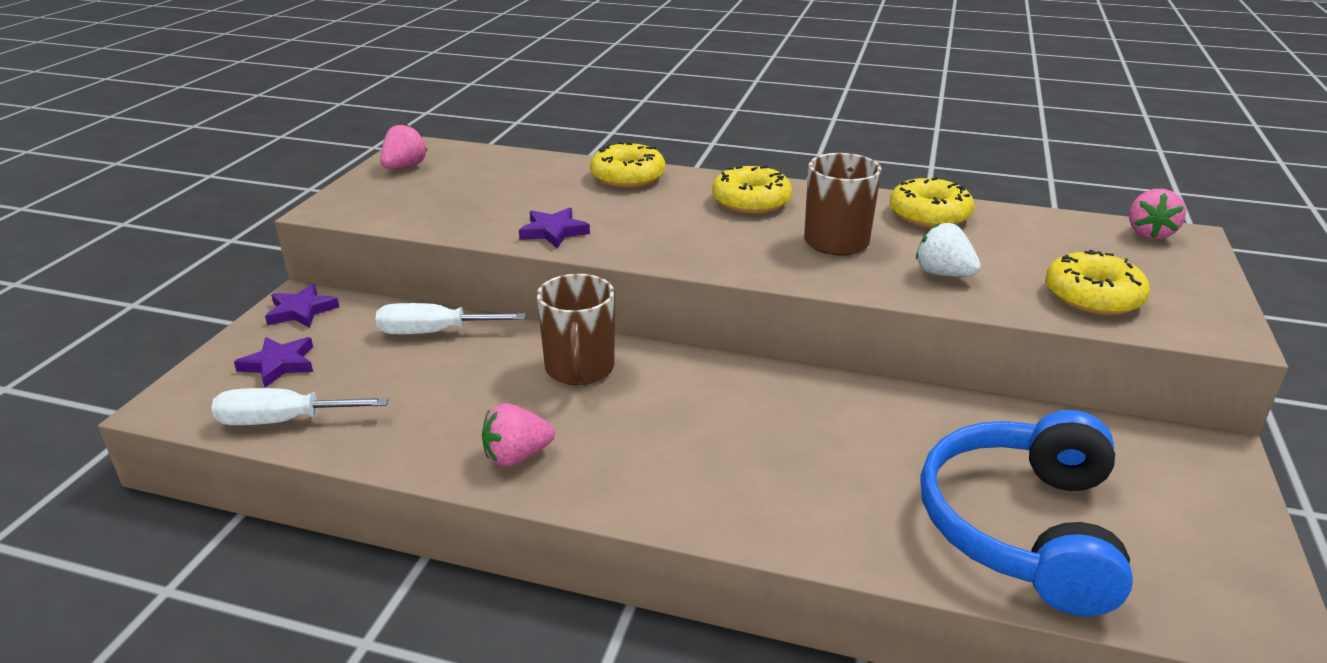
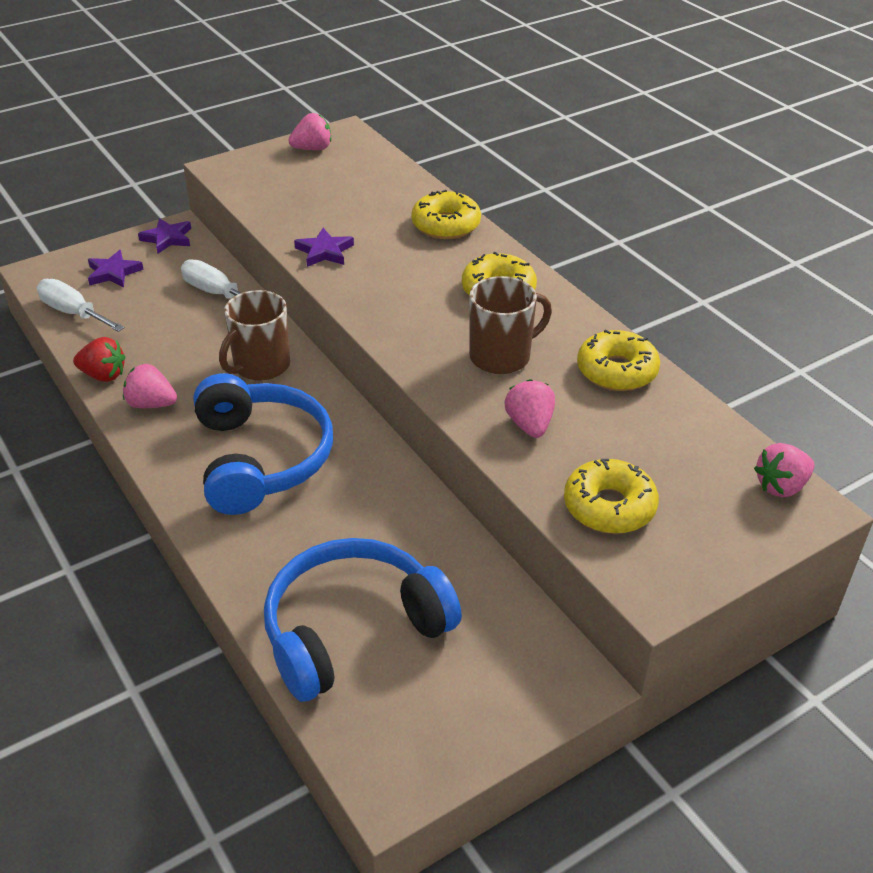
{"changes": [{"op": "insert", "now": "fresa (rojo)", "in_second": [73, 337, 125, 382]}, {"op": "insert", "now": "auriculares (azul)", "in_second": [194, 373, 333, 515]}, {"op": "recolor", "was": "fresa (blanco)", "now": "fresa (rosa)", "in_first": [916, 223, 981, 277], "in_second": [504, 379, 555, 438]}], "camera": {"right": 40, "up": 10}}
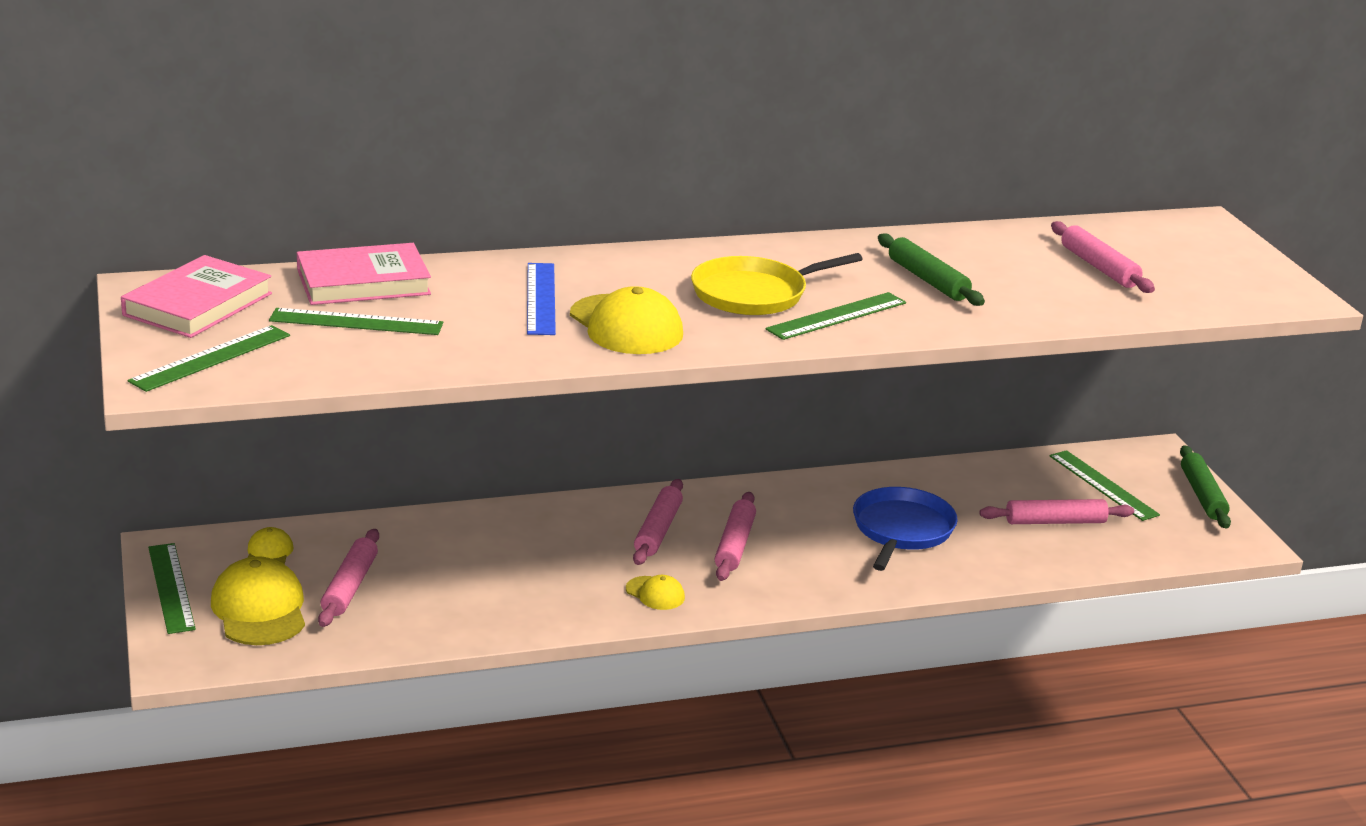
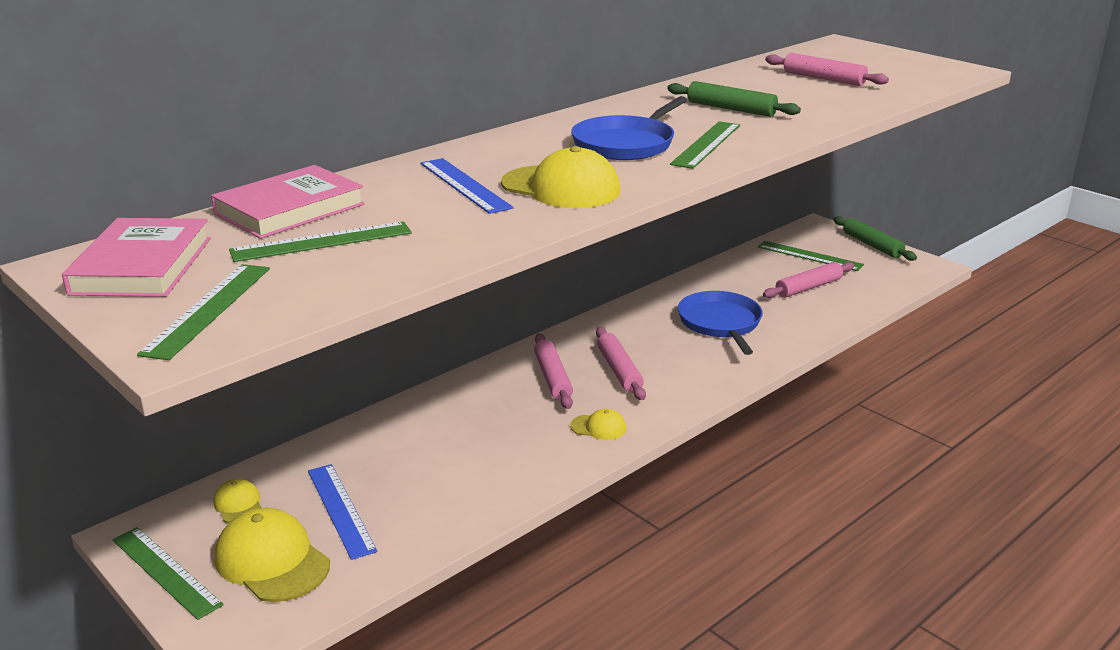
{"changes": [{"op": "replace", "was": "rodillo (rosa)", "now": "regla (azul)", "in_first": [318, 529, 379, 627], "in_second": [308, 464, 377, 560]}, {"op": "recolor", "was": "sartén (amarillo)", "now": "sartén (azul)", "in_first": [691, 253, 863, 315], "in_second": [571, 96, 687, 160]}], "camera": {"right": -25, "up": 0}}
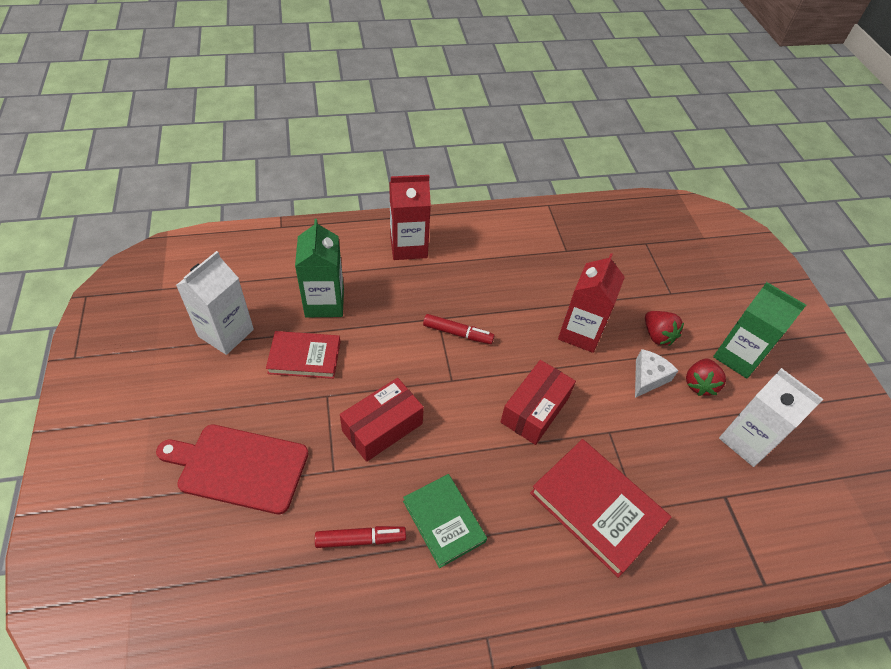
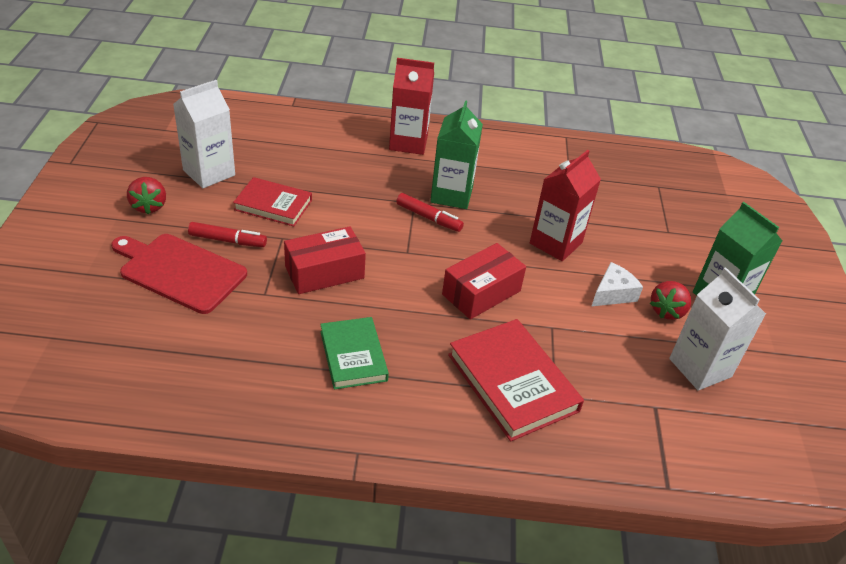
{"changes": [{"op": "move", "was": "fresa (rojo)", "in_first": [645, 311, 684, 346], "in_second": [127, 177, 166, 215]}, {"op": "move", "was": "rotulador (rojo)", "in_first": [315, 526, 406, 548], "in_second": [188, 222, 267, 247]}, {"op": "move", "was": "cartón de leche (verde)", "in_first": [295, 219, 344, 318], "in_second": [430, 100, 483, 209]}], "camera": {"right": 15, "up": -10}}
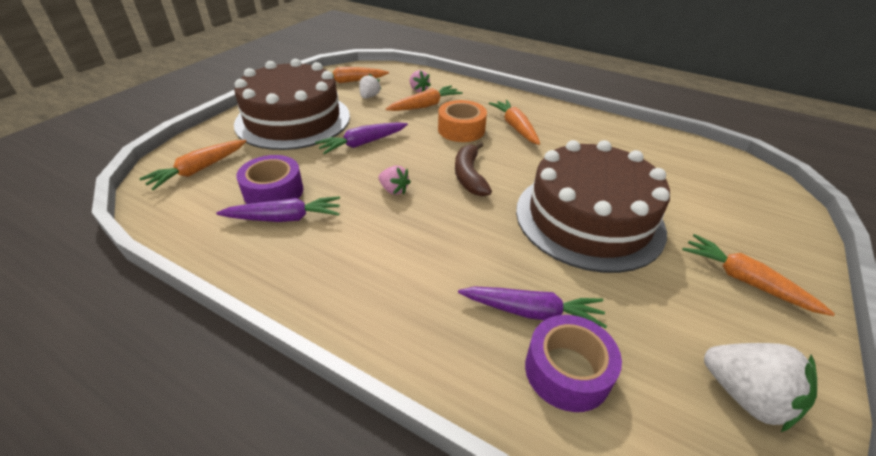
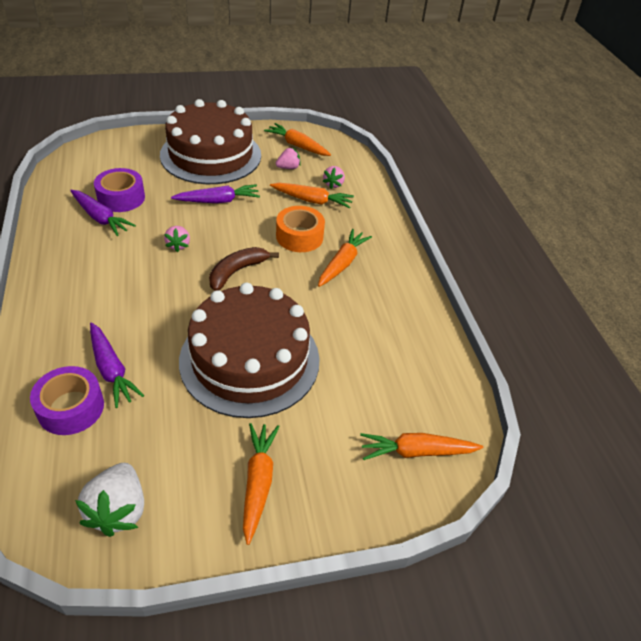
{"changes": [{"op": "rotate", "was": "zanahoria (morado)", "in_first": [315, 122, 408, 154], "in_second": [171, 184, 260, 203], "clockwise": 150}, {"op": "recolor", "was": "fresa (blanco)", "now": "fresa (rosa)", "in_first": [359, 74, 381, 99], "in_second": [276, 148, 301, 169]}, {"op": "move", "was": "zanahoria (naranja)", "in_first": [139, 140, 246, 190], "in_second": [360, 433, 483, 460]}], "camera": {"right": 45, "up": 5}}
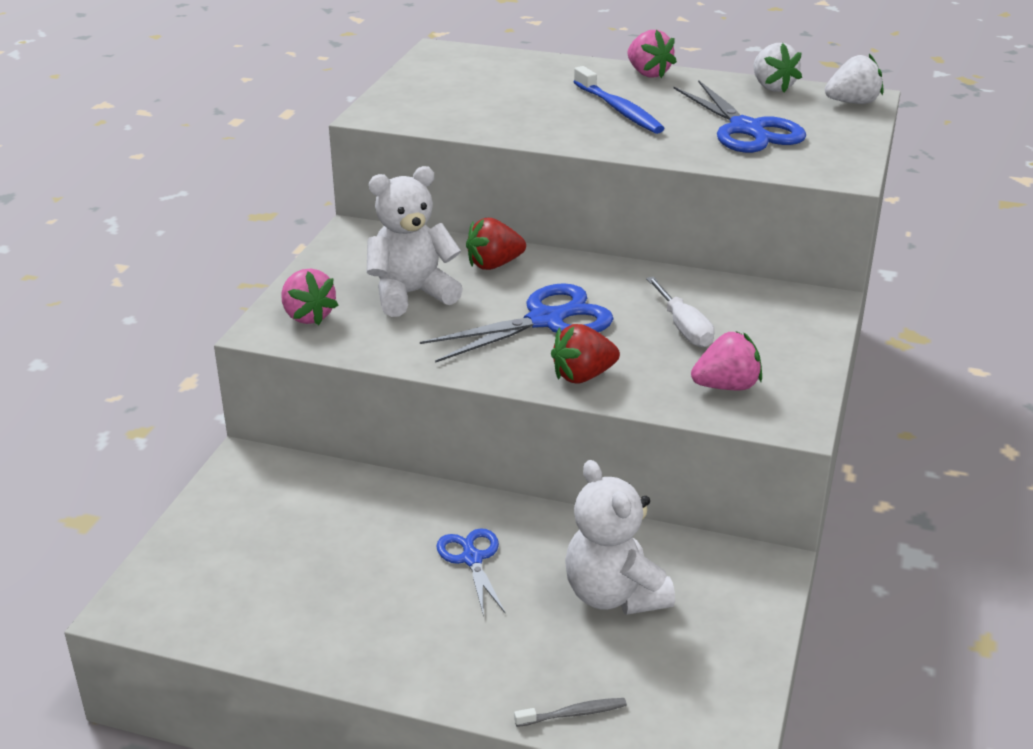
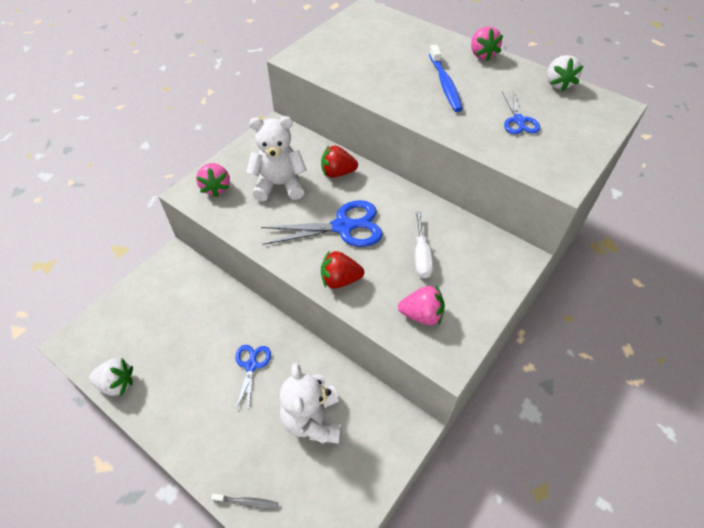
{"changes": [{"op": "move", "was": "fresa (blanco)", "in_first": [825, 54, 883, 104], "in_second": [89, 358, 133, 396]}, {"op": "resize", "was": "tijeras (azul)", "in_first": [673, 80, 806, 153], "in_second": [502, 90, 540, 134], "ratio": 0.58}], "camera": {"right": 20, "up": 20}}
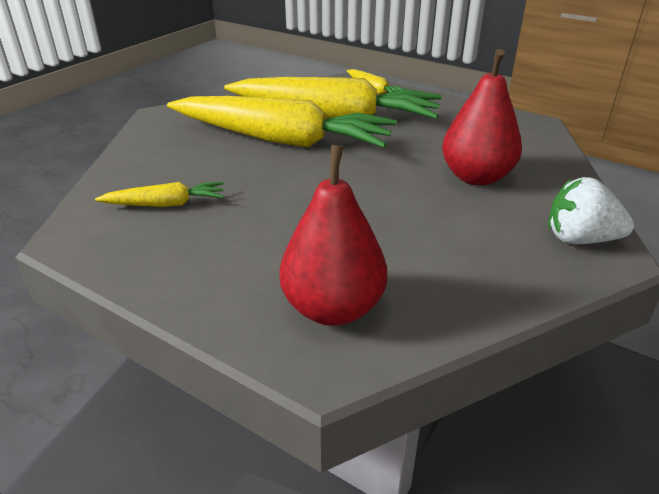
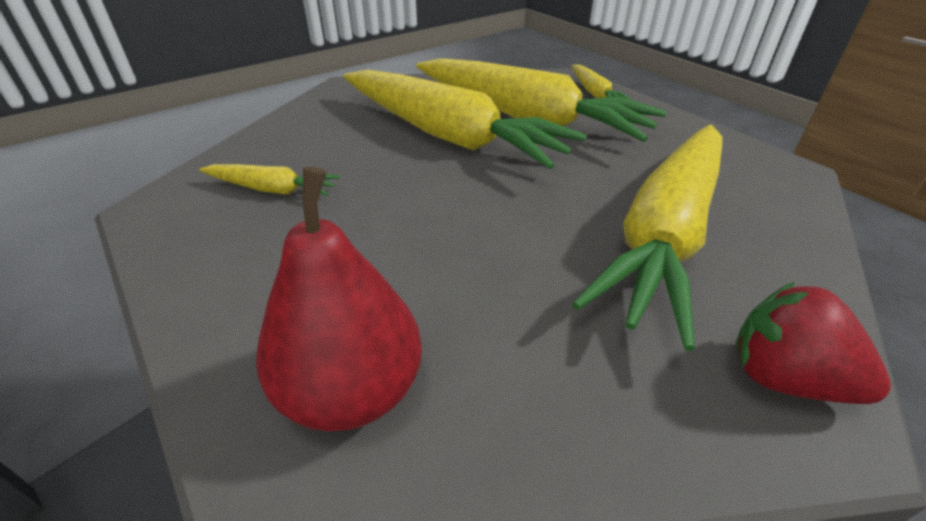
{"changes": [{"op": "replace", "was": "pera (rojo)", "now": "zanahoria (amarillo)", "in_first": [442, 49, 522, 186], "in_second": [572, 125, 722, 351]}, {"op": "recolor", "was": "fresa (blanco)", "now": "fresa (rojo)", "in_first": [548, 177, 634, 244], "in_second": [735, 282, 891, 404]}], "camera": {"right": 20, "up": 5}}
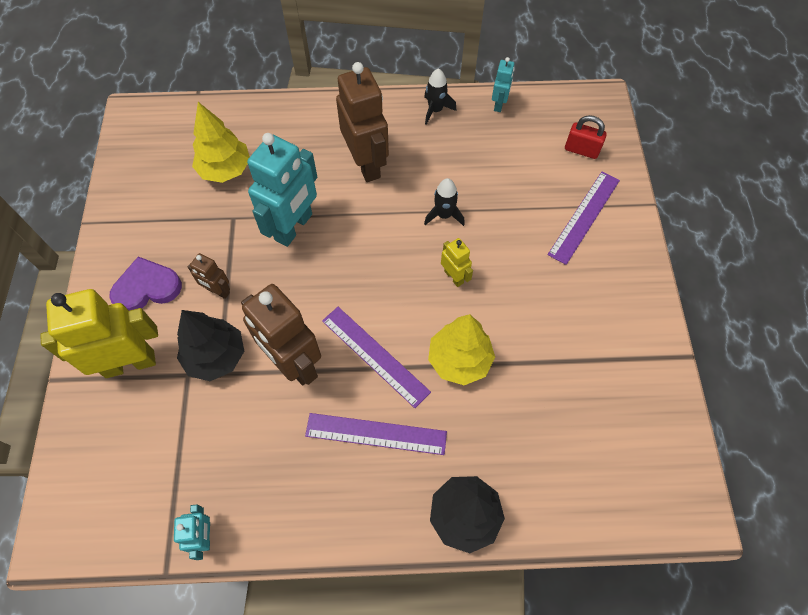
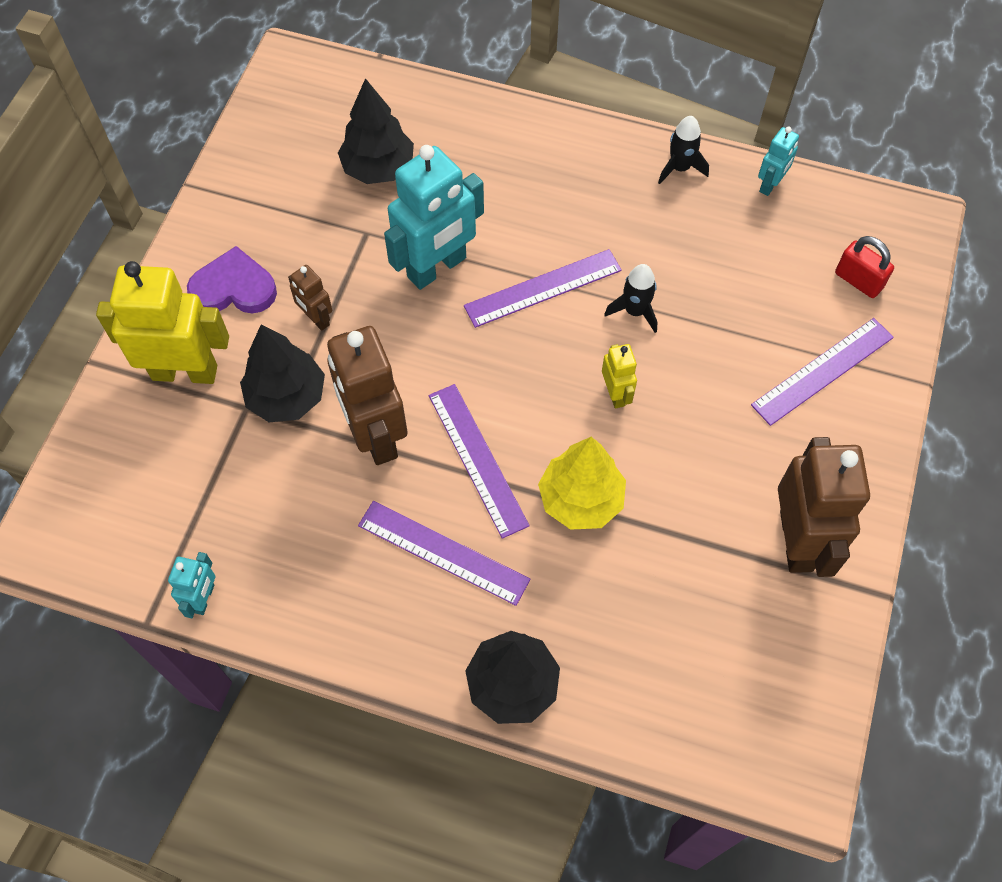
{"changes": [{"op": "recolor", "was": "árbol (amarillo)", "now": "árbol (negro)", "in_first": [192, 102, 250, 183], "in_second": [338, 78, 414, 184]}, {"op": "insert", "now": "regla (morado)", "in_second": [464, 249, 622, 328]}, {"op": "move", "was": "robot (marrón)", "in_first": [336, 62, 389, 182], "in_second": [778, 437, 870, 577]}], "camera": {"right": 20, "up": 0}}
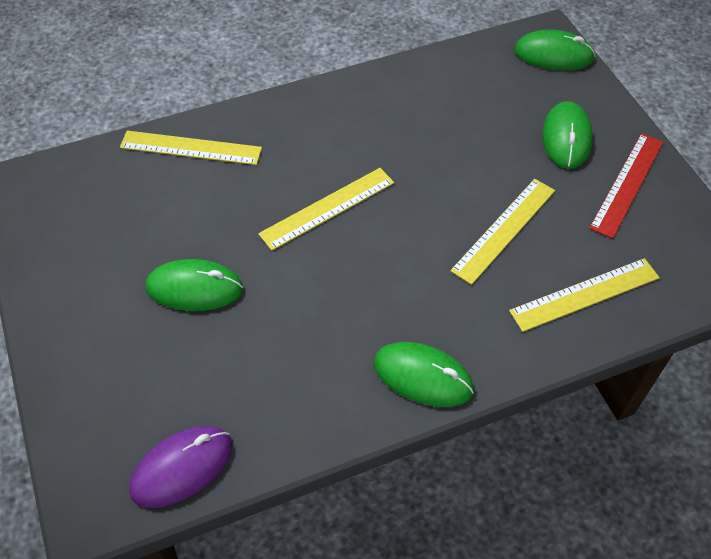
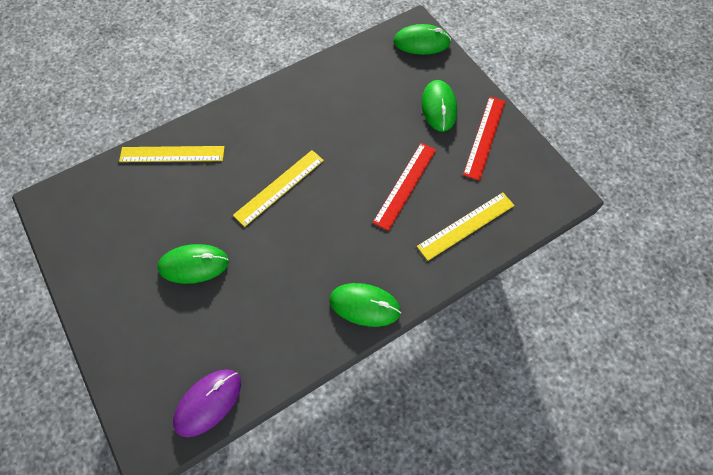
{"changes": [{"op": "recolor", "was": "regla (amarillo)", "now": "regla (rojo)", "in_first": [450, 179, 555, 285], "in_second": [372, 143, 436, 231]}], "camera": {"right": -10, "up": 10}}
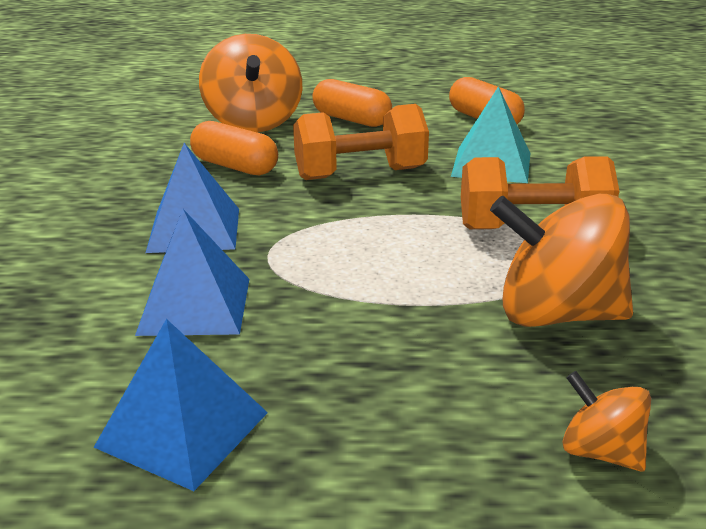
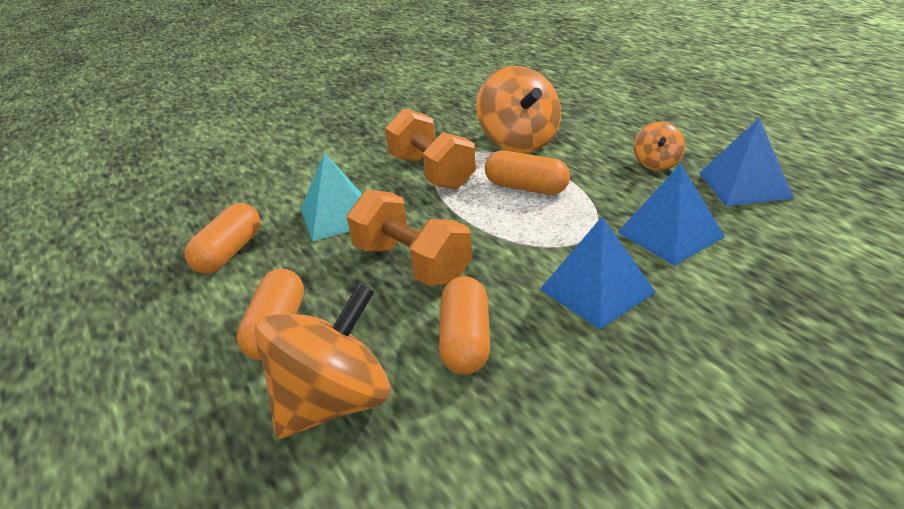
{"changes": [{"op": "insert", "now": "cápsula (naranja)", "in_second": [485, 151, 570, 195]}, {"op": "move", "was": "peonza (naranja)", "in_first": [562, 371, 651, 472], "in_second": [634, 122, 685, 171]}], "camera": {"right": -120, "up": 5}}
